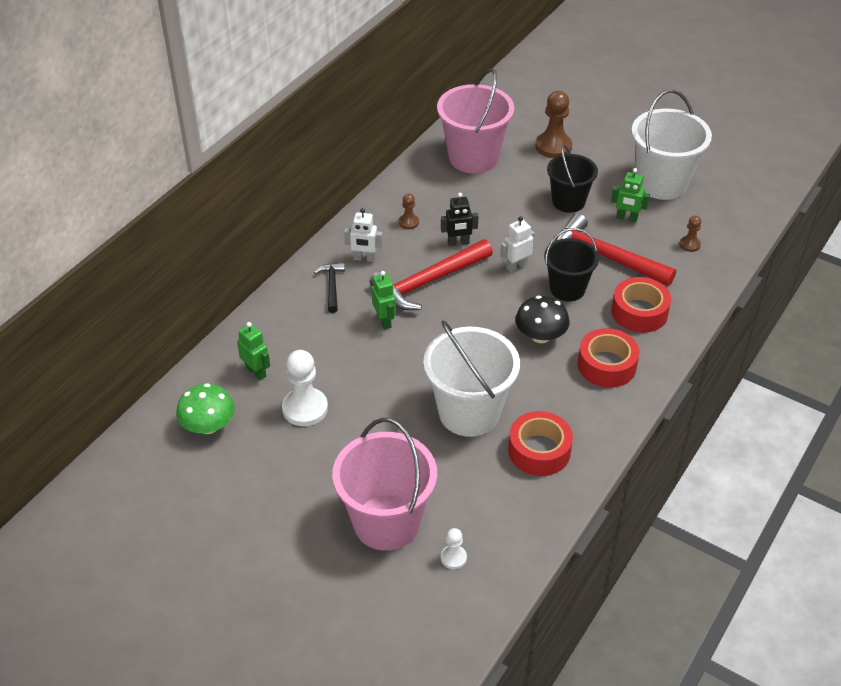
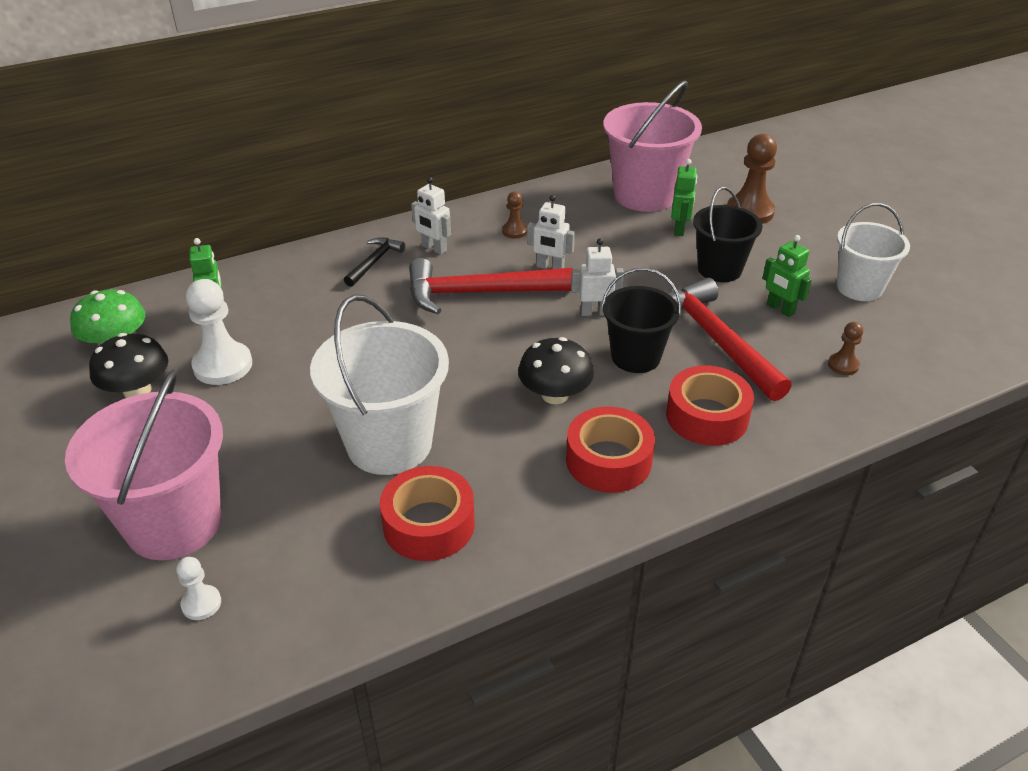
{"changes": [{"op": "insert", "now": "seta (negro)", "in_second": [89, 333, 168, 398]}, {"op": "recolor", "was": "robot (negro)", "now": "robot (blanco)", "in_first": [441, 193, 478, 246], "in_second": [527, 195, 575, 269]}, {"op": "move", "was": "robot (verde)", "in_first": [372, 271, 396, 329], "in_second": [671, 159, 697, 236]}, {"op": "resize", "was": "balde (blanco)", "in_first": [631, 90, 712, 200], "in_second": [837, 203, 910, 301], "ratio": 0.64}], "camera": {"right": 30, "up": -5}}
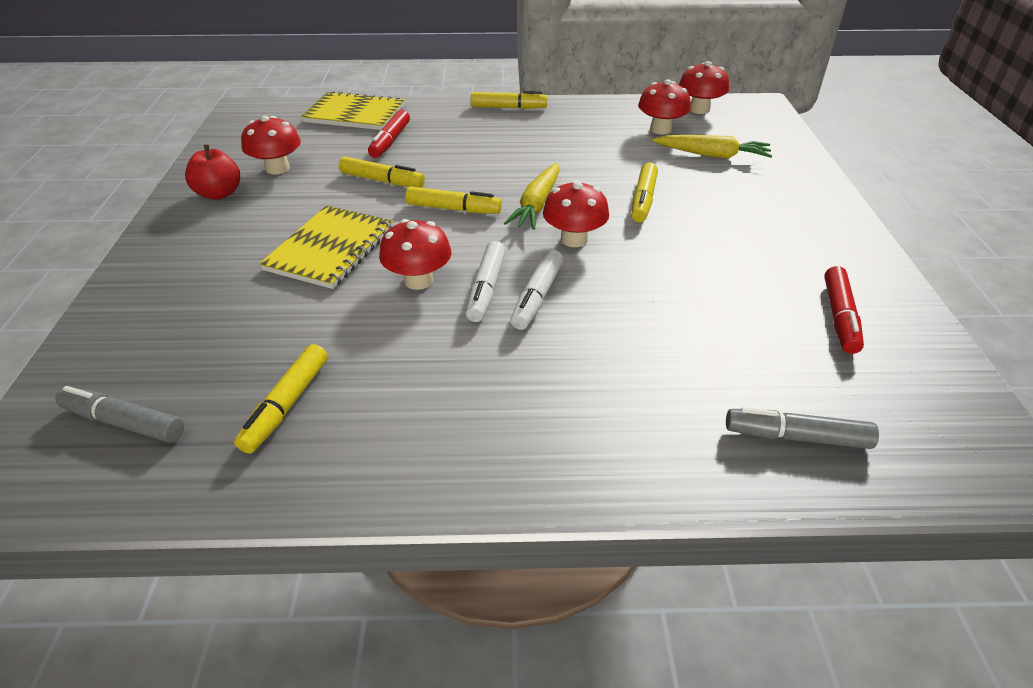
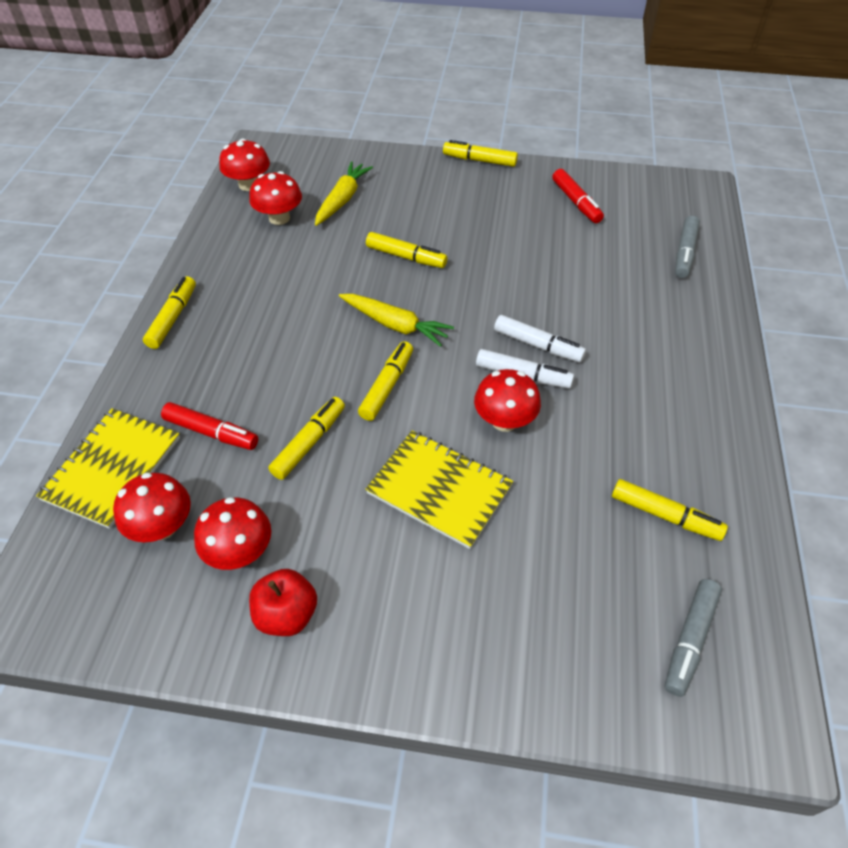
{"changes": [{"op": "move", "was": "seta (rojo)", "in_first": [543, 180, 609, 247], "in_second": [113, 472, 191, 542]}, {"op": "insert", "now": "rotulador (amarillo)", "in_second": [443, 140, 518, 167]}, {"op": "rotate", "was": "rotulador (rojo)", "in_first": [824, 266, 864, 354], "in_second": [552, 169, 604, 223], "clockwise": 45}], "camera": {"right": -80, "up": 10}}
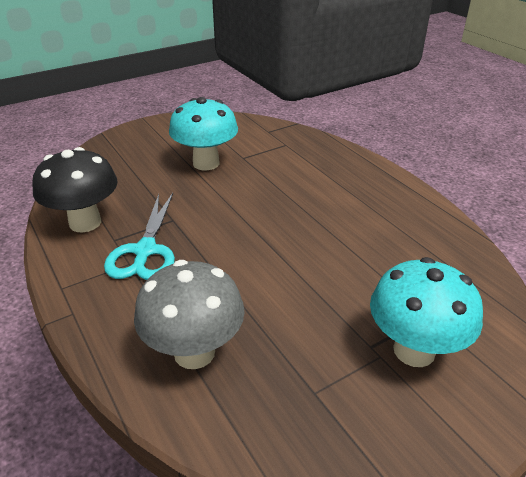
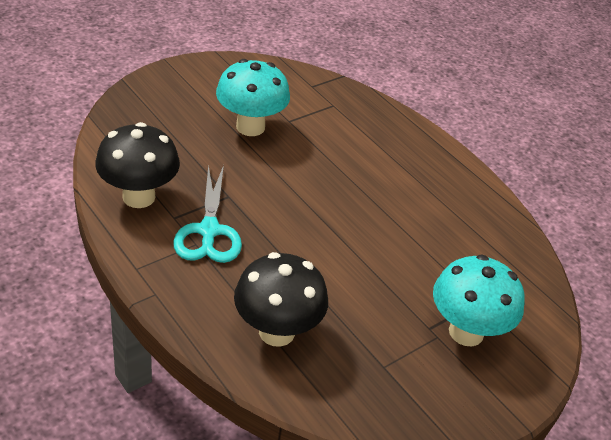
{"changes": [{"op": "recolor", "was": "seta (gris)", "now": "seta (negro)", "in_first": [134, 260, 245, 369], "in_second": [234, 252, 328, 347]}], "camera": {"right": -10, "up": 5}}
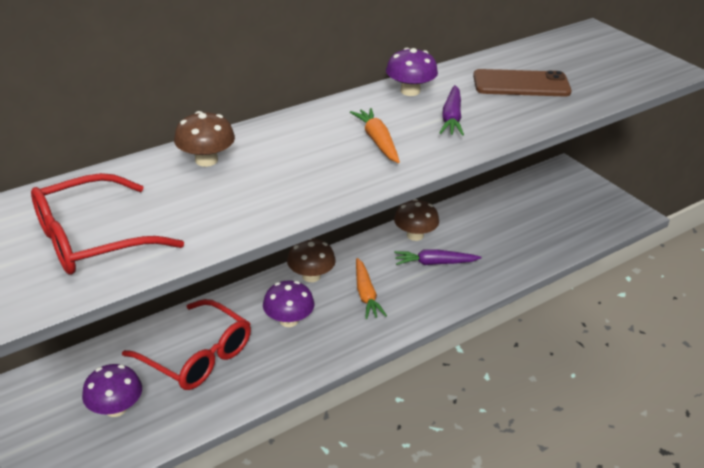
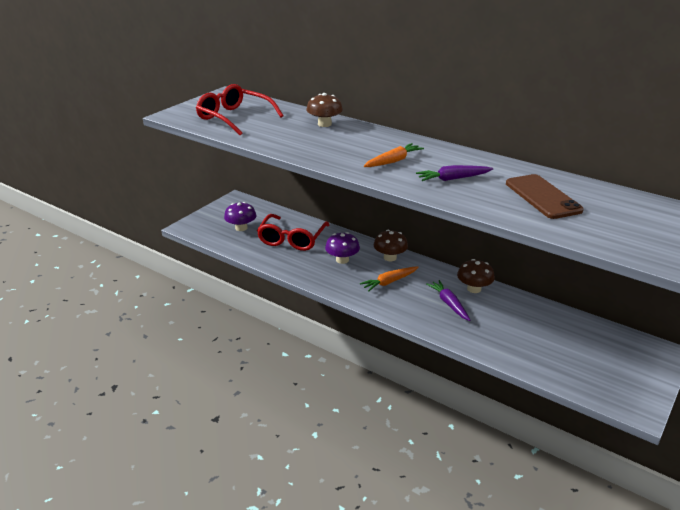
{"changes": [{"op": "delete", "was": "seta (morado)", "in_first": [386, 48, 438, 96]}], "camera": {"right": 70, "up": -5}}
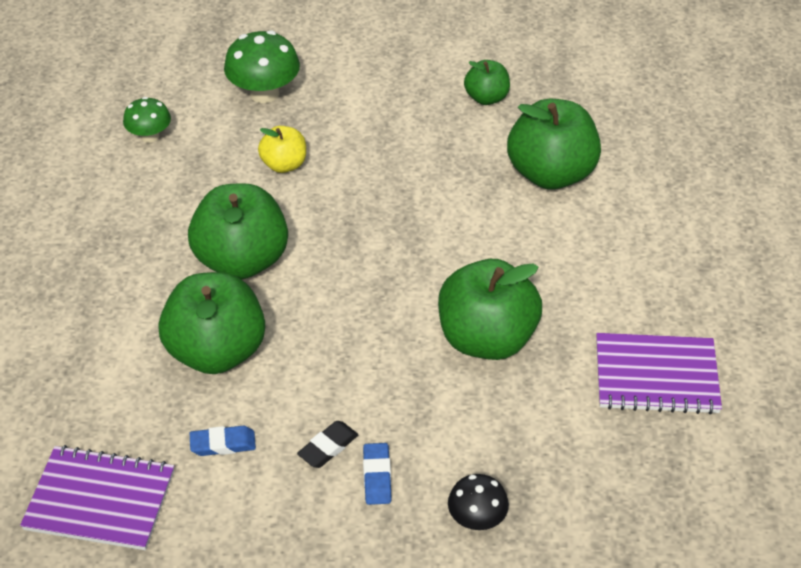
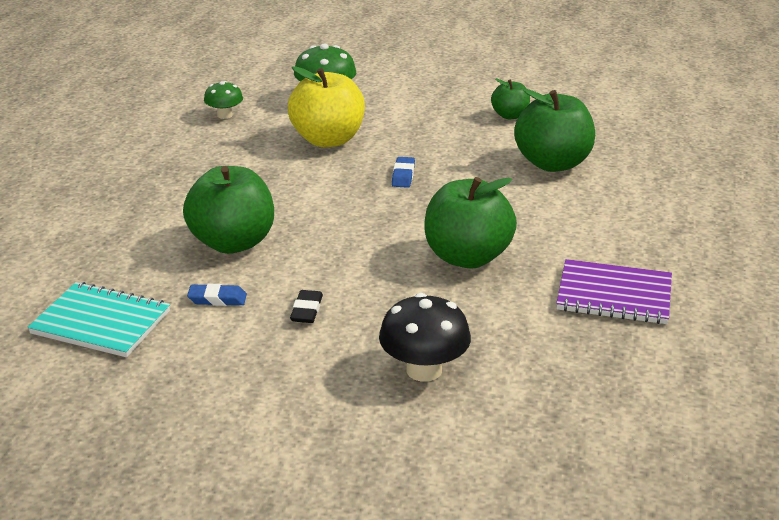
{"changes": [{"op": "recolor", "was": "cuaderno (morado)", "now": "cuaderno (turquesa)", "in_first": [20, 445, 174, 550], "in_second": [28, 282, 170, 357]}, {"op": "resize", "was": "manzana (amarillo)", "in_first": [258, 126, 306, 173], "in_second": [288, 66, 365, 147], "ratio": 1.89}, {"op": "rotate", "was": "goma de borrar (negro)", "in_first": [297, 421, 358, 468], "in_second": [290, 290, 323, 323], "clockwise": -45}, {"op": "resize", "was": "seta (negro)", "in_first": [448, 474, 509, 530], "in_second": [379, 293, 471, 382], "ratio": 1.64}, {"op": "move", "was": "goma de borrar (azul)", "in_first": [363, 443, 392, 505], "in_second": [392, 157, 415, 188]}, {"op": "delete", "was": "manzana (verde)", "in_first": [188, 183, 288, 279]}], "camera": {"right": 10, "up": -15}}
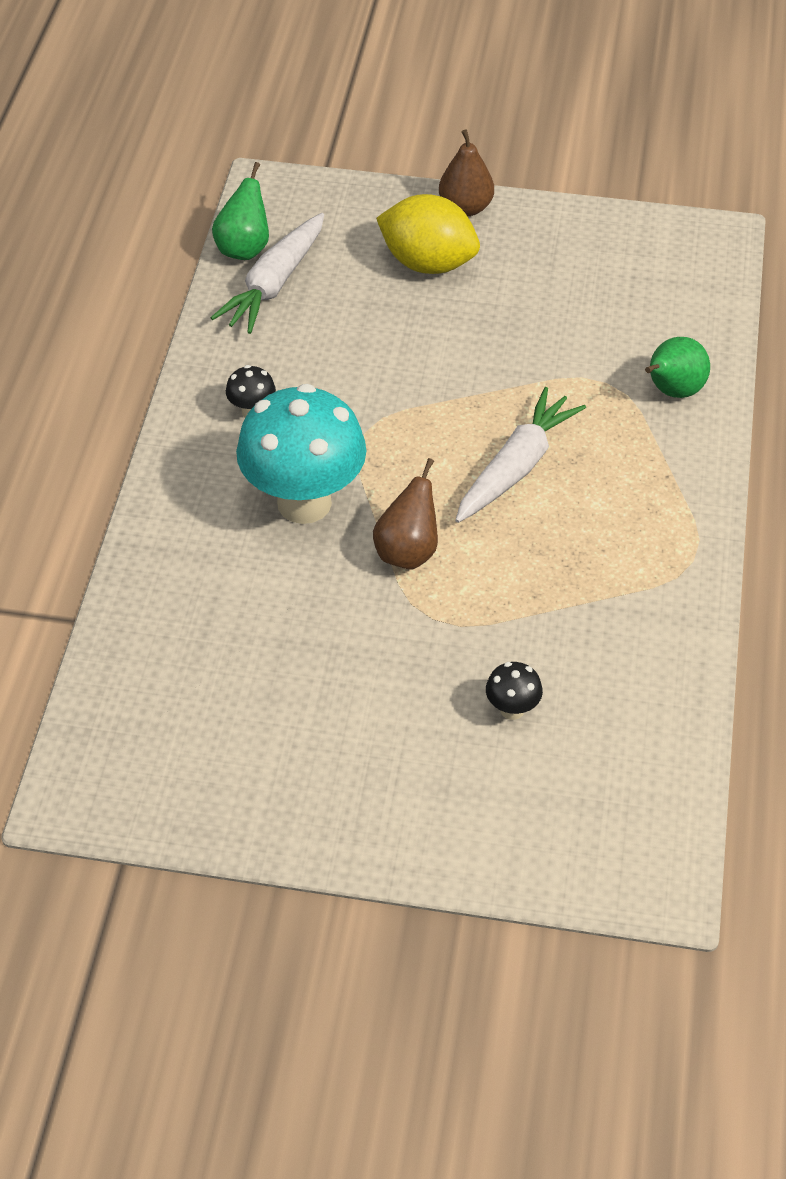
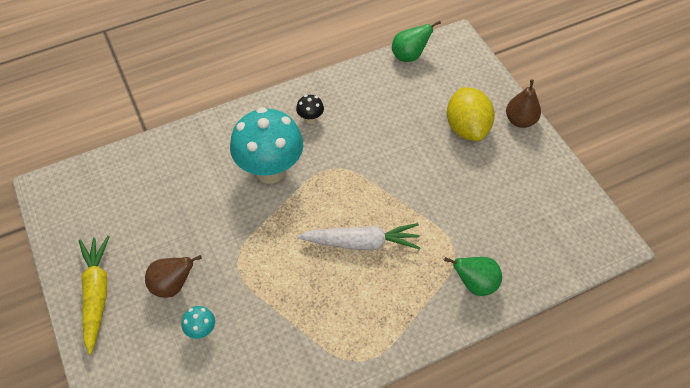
{"changes": [{"op": "insert", "now": "zanahoria (amarillo)", "in_second": [79, 236, 110, 355]}, {"op": "move", "was": "pera (marrón)", "in_first": [373, 458, 438, 569], "in_second": [145, 255, 202, 298]}, {"op": "recolor", "was": "seta (negro)", "now": "seta (turquesa)", "in_first": [486, 662, 543, 720], "in_second": [181, 306, 215, 339]}, {"op": "delete", "was": "zanahoria (blanco)", "in_first": [211, 213, 324, 334]}], "camera": {"right": 55, "up": 5}}
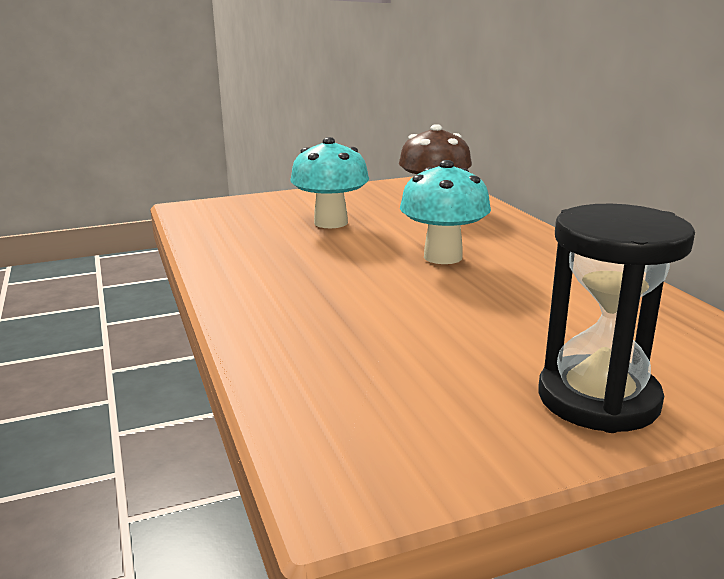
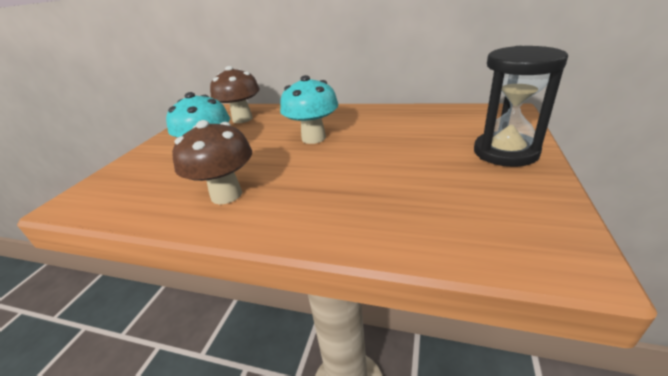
{"changes": [{"op": "insert", "now": "seta (marrón)", "in_second": [172, 120, 252, 204]}], "camera": {"right": -50, "up": 10}}
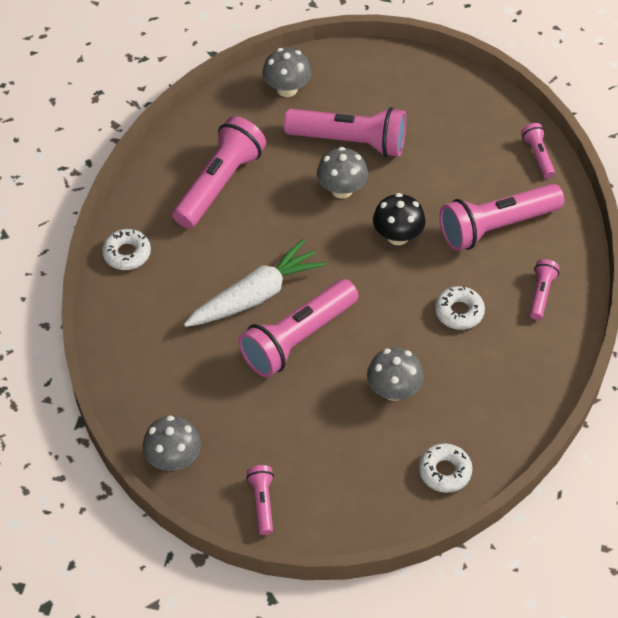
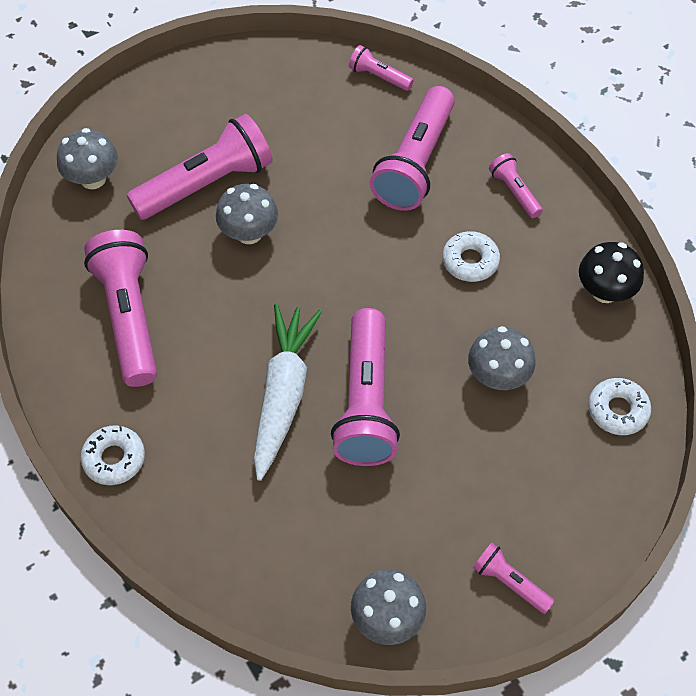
{"changes": [{"op": "move", "was": "seta (negro)", "in_first": [373, 193, 426, 245], "in_second": [579, 242, 644, 303]}], "camera": {"right": -45, "up": 5}}
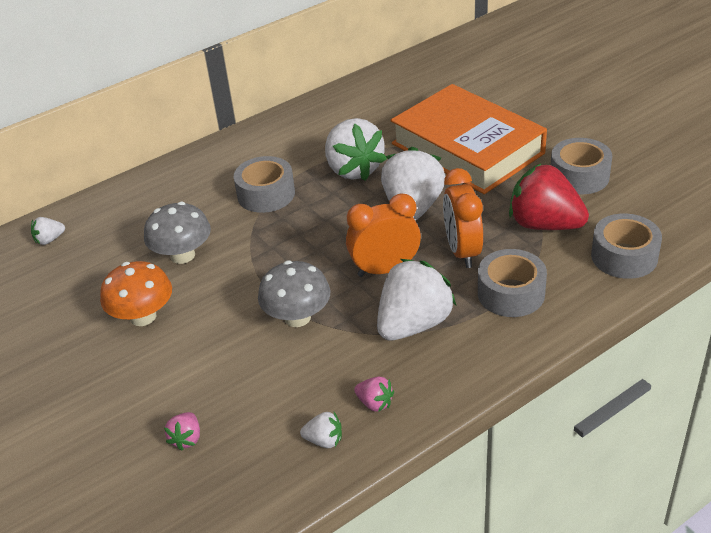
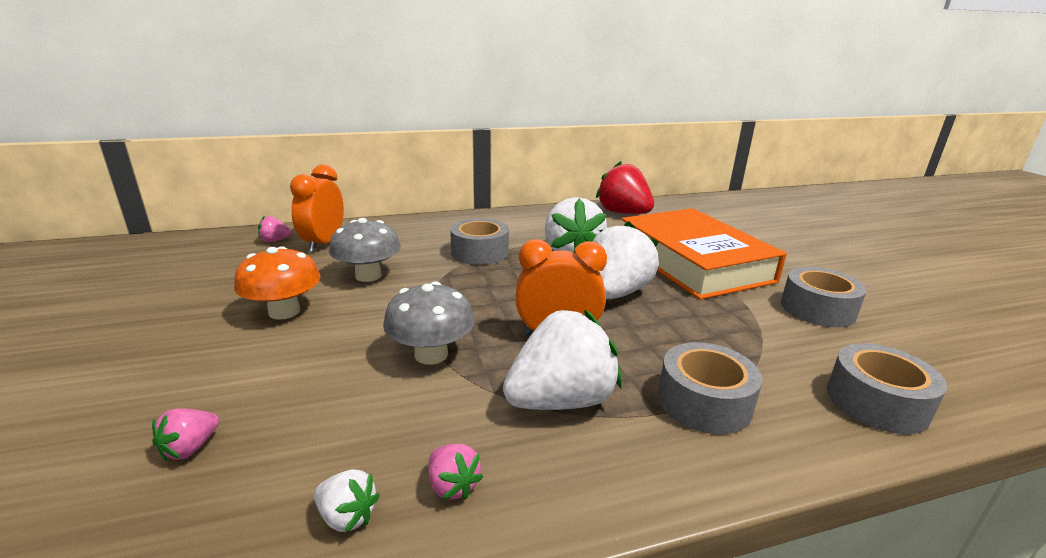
{"changes": [{"op": "recolor", "was": "fresa (blanco)", "now": "fresa (rosa)", "in_first": [31, 217, 65, 245], "in_second": [258, 216, 292, 242]}, {"op": "move", "was": "despertador (naranja)", "in_first": [443, 168, 483, 268], "in_second": [290, 164, 344, 252]}, {"op": "move", "was": "fresa (rojo)", "in_first": [509, 163, 589, 230], "in_second": [596, 161, 654, 214]}], "camera": {"right": 15, "up": -15}}
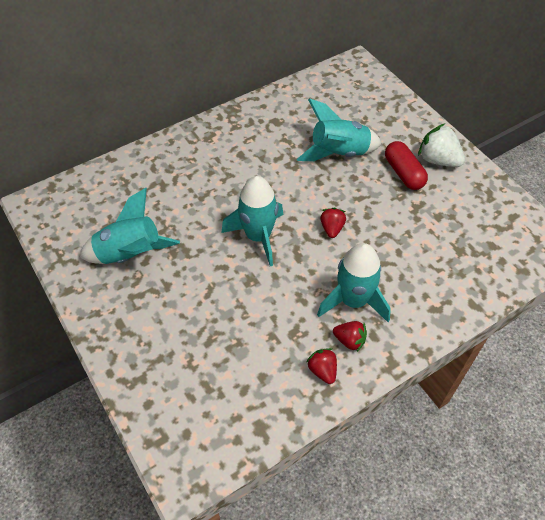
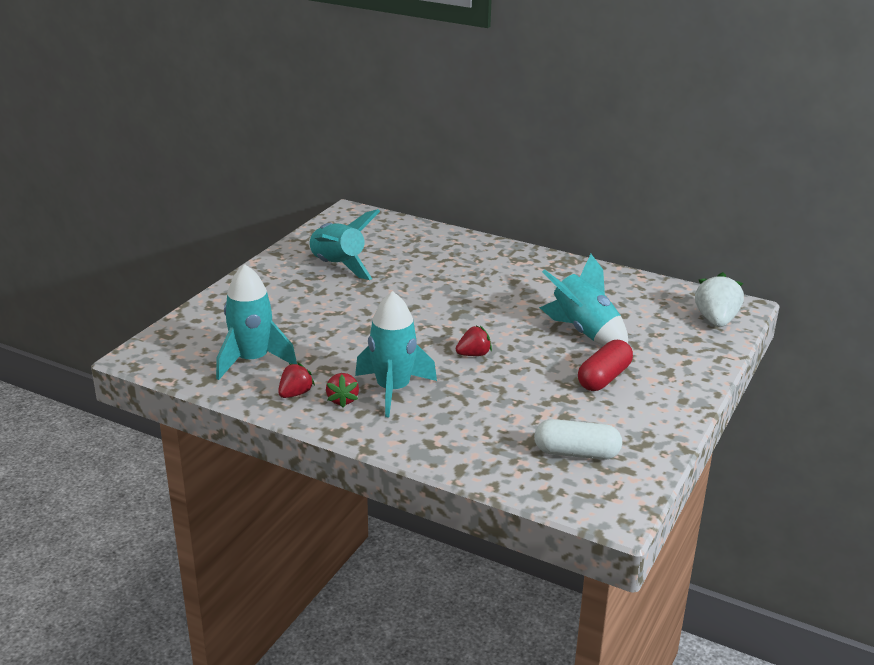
{"changes": [{"op": "move", "was": "cohete (turquesa)", "in_first": [221, 176, 283, 266], "in_second": [216, 264, 297, 380]}, {"op": "insert", "now": "cápsula (blanco)", "in_second": [534, 419, 622, 460]}, {"op": "move", "was": "fresa (blanco)", "in_first": [418, 123, 465, 167], "in_second": [695, 272, 744, 327]}], "camera": {"right": 60, "up": -25}}
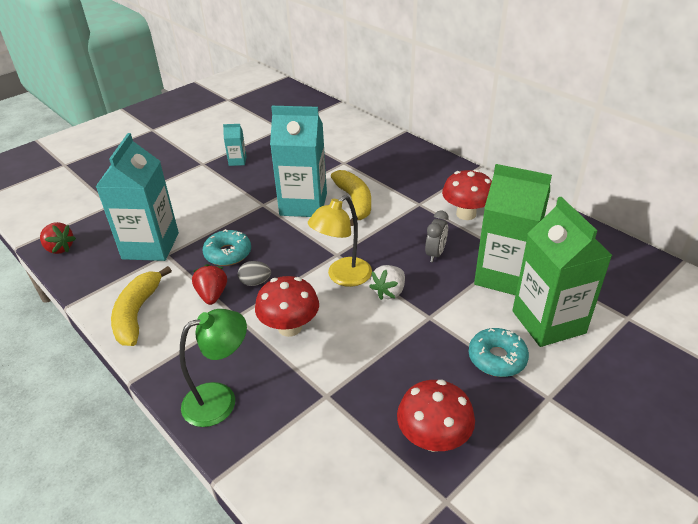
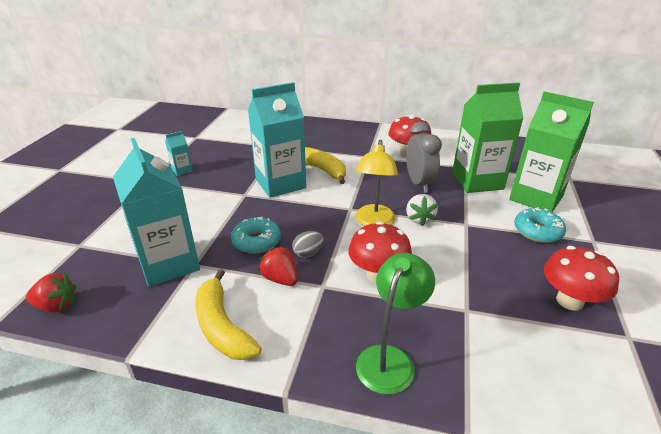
{"changes": [{"op": "resize", "was": "despertador (gris)", "in_first": [425, 211, 449, 262], "in_second": [406, 122, 442, 193], "ratio": 1.57}], "camera": {"right": -35, "up": -5}}
